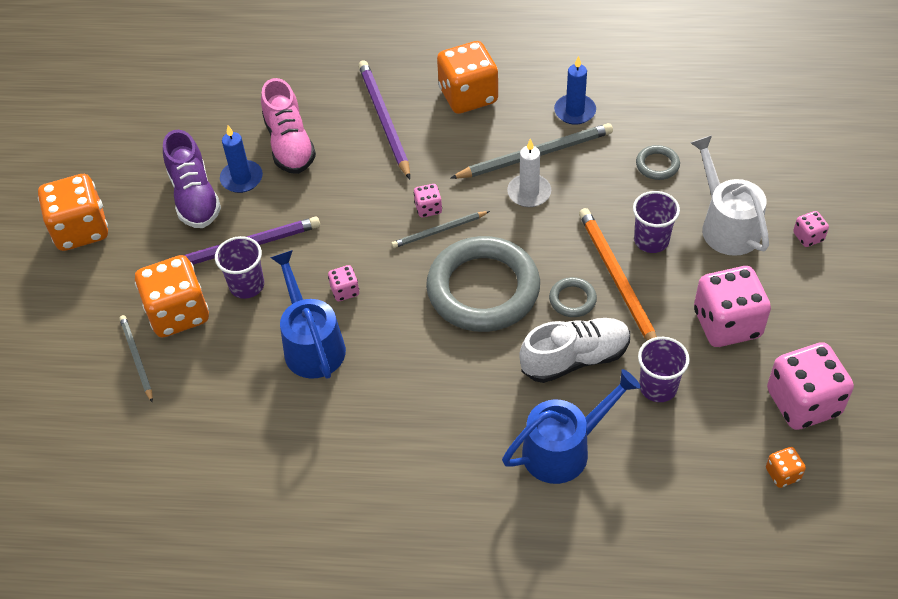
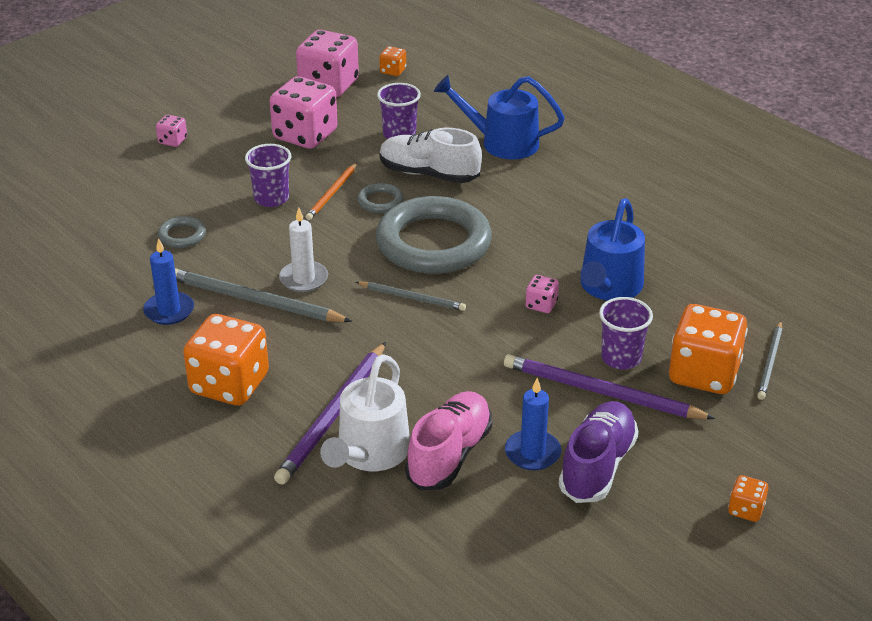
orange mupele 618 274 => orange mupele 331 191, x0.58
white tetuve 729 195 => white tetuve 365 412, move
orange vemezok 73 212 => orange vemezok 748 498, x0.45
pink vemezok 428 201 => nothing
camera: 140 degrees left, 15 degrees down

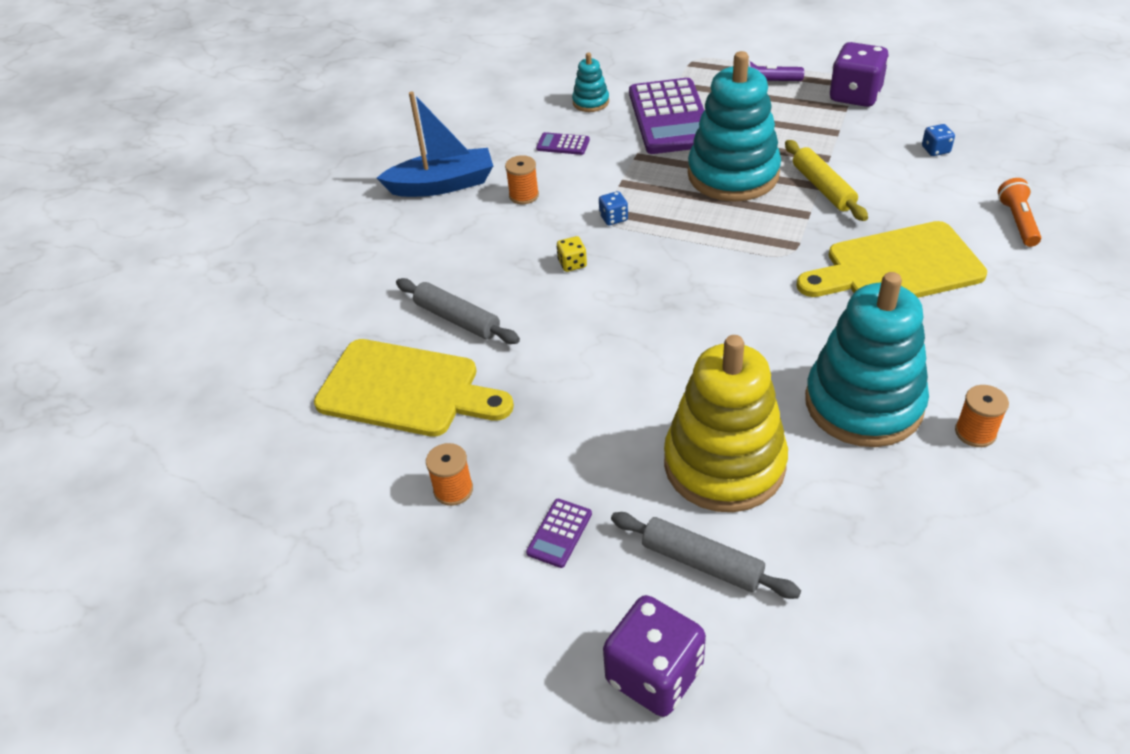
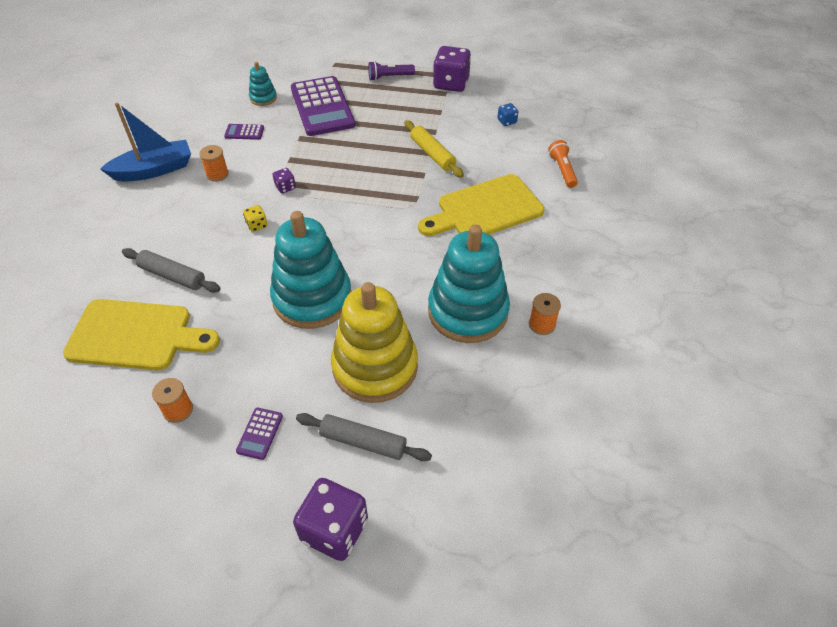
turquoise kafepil 734 126 => turquoise kafepil 311 270, move
blue vemezok 613 208 => purple vemezok 284 180
camera: 15 degrees left, 5 degrees up

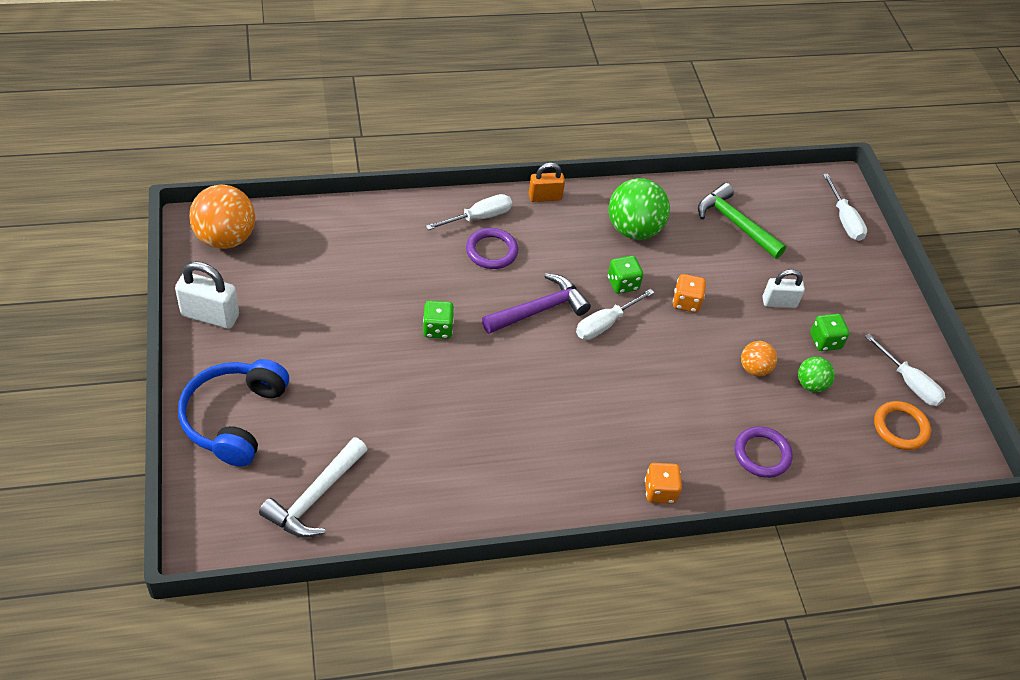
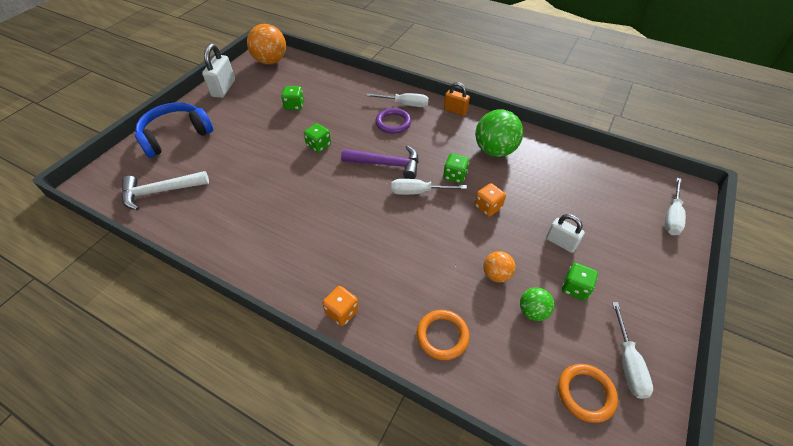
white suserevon 207 295 => white suserevon 218 71, 45 degrees clockwise
nothing => green vemezok 292 98
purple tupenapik 764 452 => orange tupenapik 443 335
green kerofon 742 221 => nothing
camera: 45 degrees right, 0 degrees up

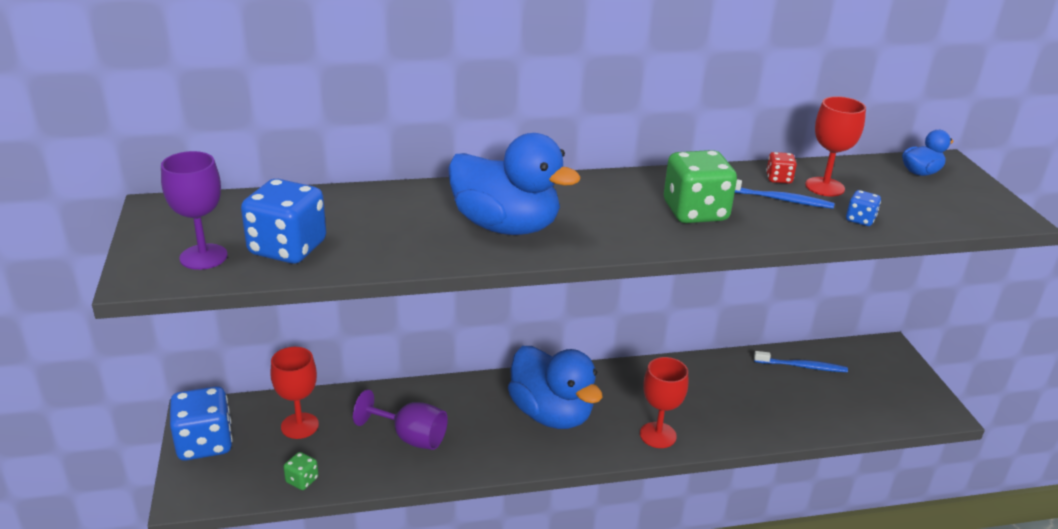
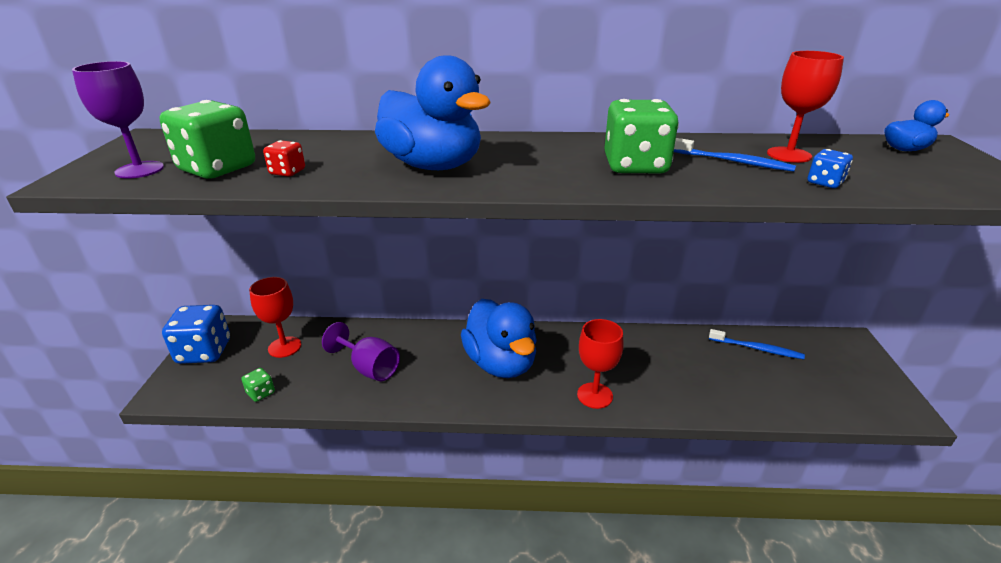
blue vemezok 283 221 => green vemezok 207 139
red vemezok 781 168 => red vemezok 284 158, move
camera: 15 degrees right, 0 degrees up

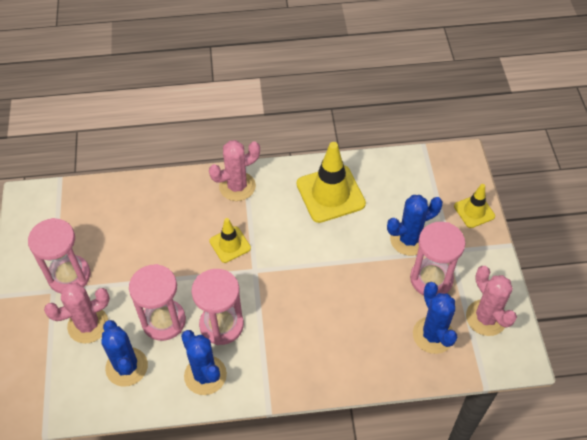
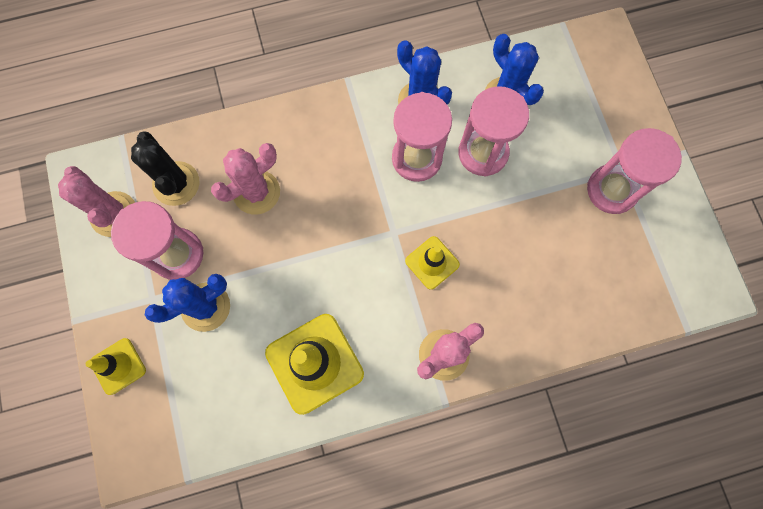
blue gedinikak 435 318 => black gedinikak 165 169
pink gedinikak 77 313 => pink gedinikak 245 179, move
camera: 170 degrees right, 20 degrees up

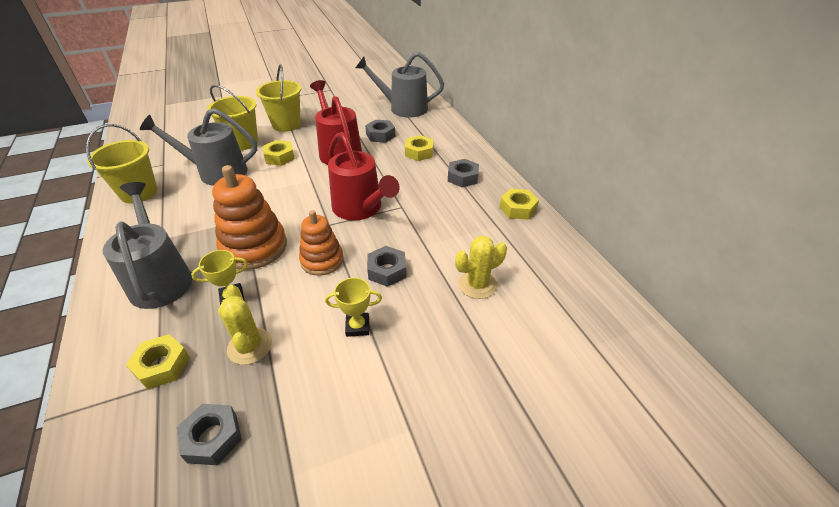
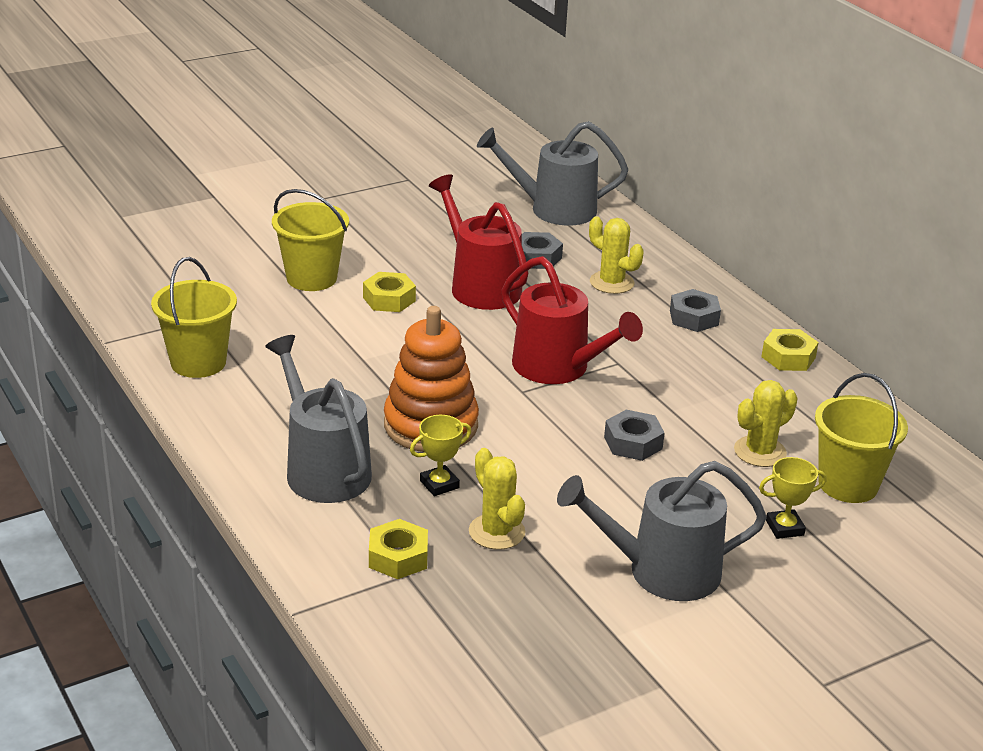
grey tetuve 198 147 => grey tetuve 662 531, move
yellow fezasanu 419 148 => yellow gedinikak 616 255
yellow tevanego 353 307 => yellow tevanego 793 498, move
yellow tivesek 278 98 => yellow tivesek 861 438, move
grey fezasanu 209 434 => nothing
orange kafepil 321 243 => nothing
camera: 10 degrees left, 10 degrees down

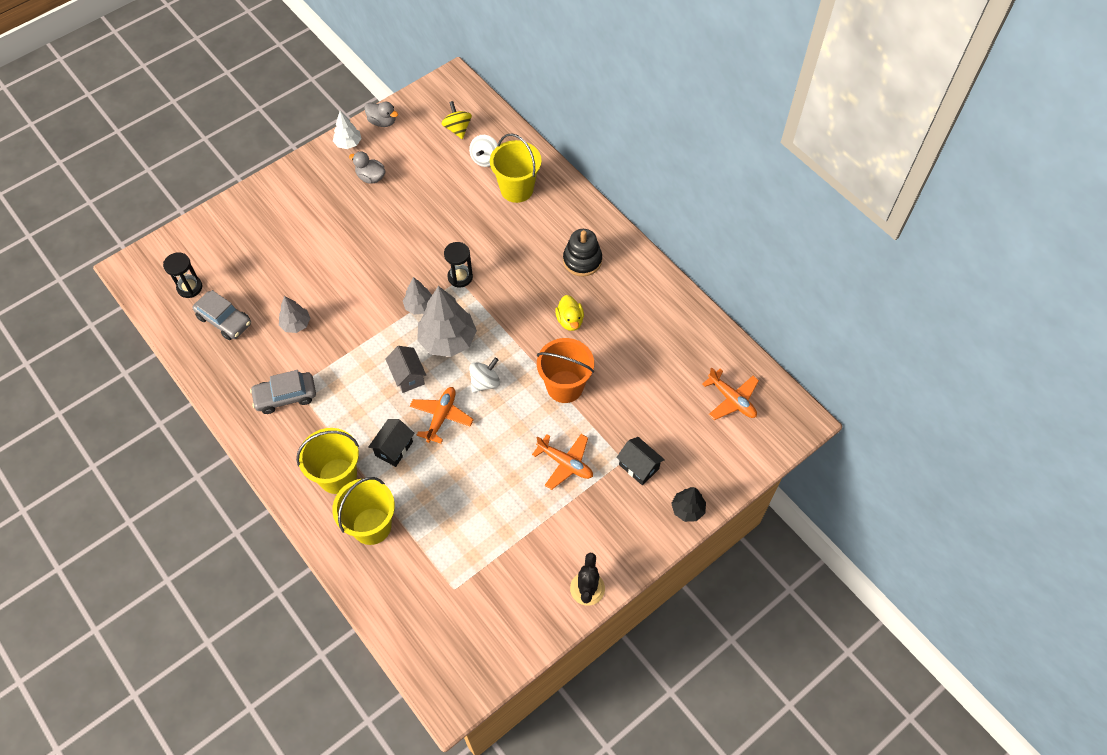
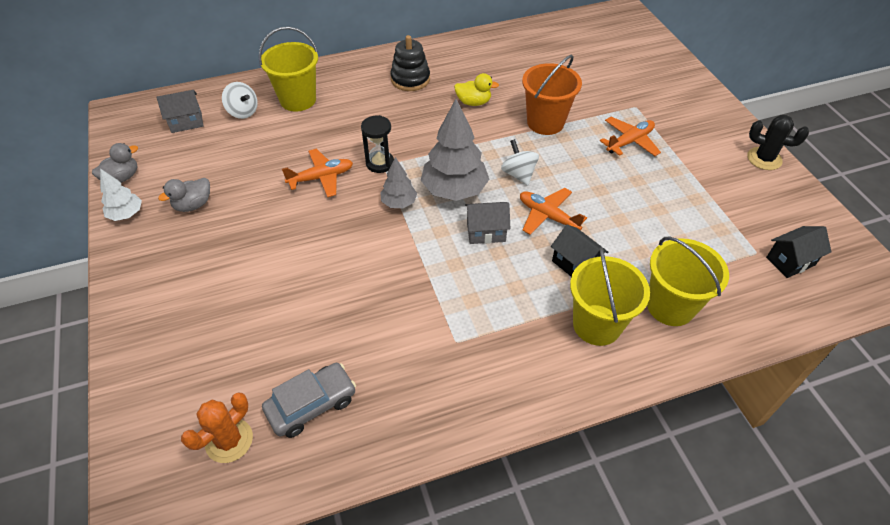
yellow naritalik 457 120 => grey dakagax 180 111
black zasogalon 182 275 => orange gedinikak 217 428
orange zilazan 730 393 => orange zilazan 317 173, move
black dakagax 640 461 => black dakagax 798 252, move
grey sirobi 283 392 => nothing
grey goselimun 294 314 => nothing
black goselimun 688 504 => nothing
camera: 70 degrees left, 10 degrees down

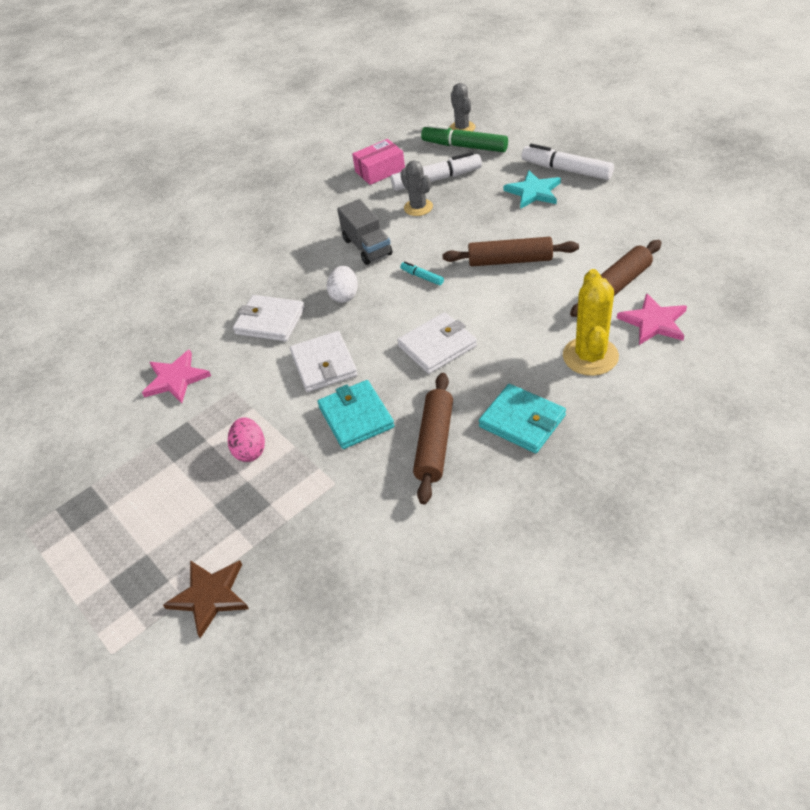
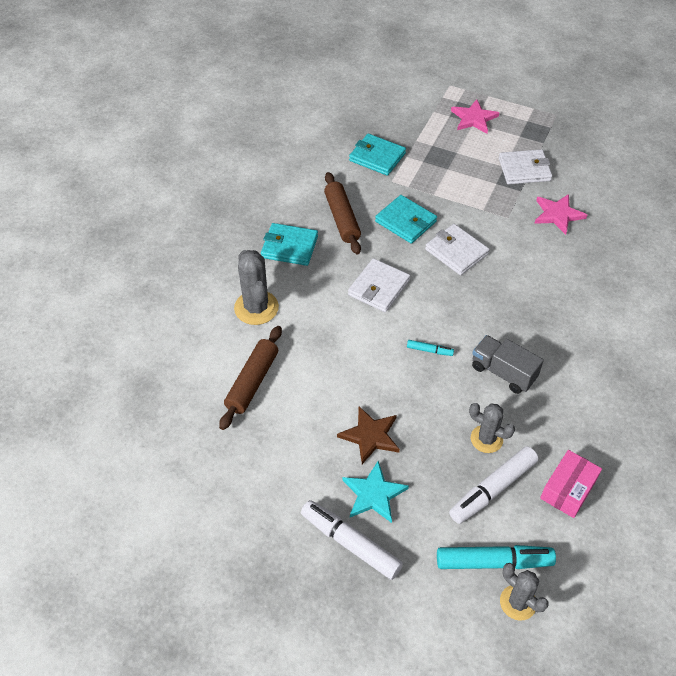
yellow gedinikak 591 322 => grey gedinikak 256 287
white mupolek 568 162 => white mupolek 352 540, 150 degrees counterclockwise
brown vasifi 206 599 => brown vasifi 368 435, move
nothing => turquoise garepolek 377 155
green mupolek 464 138 => turquoise mupolek 496 557
pink vasifi 652 319 => pink vasifi 475 116, move
white garepolek 269 318 => white garepolek 525 166, move
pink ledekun 246 439 => nothing
white ledekun 342 284 => nothing
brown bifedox 510 251 => nothing
camera: 150 degrees right, 5 degrees up

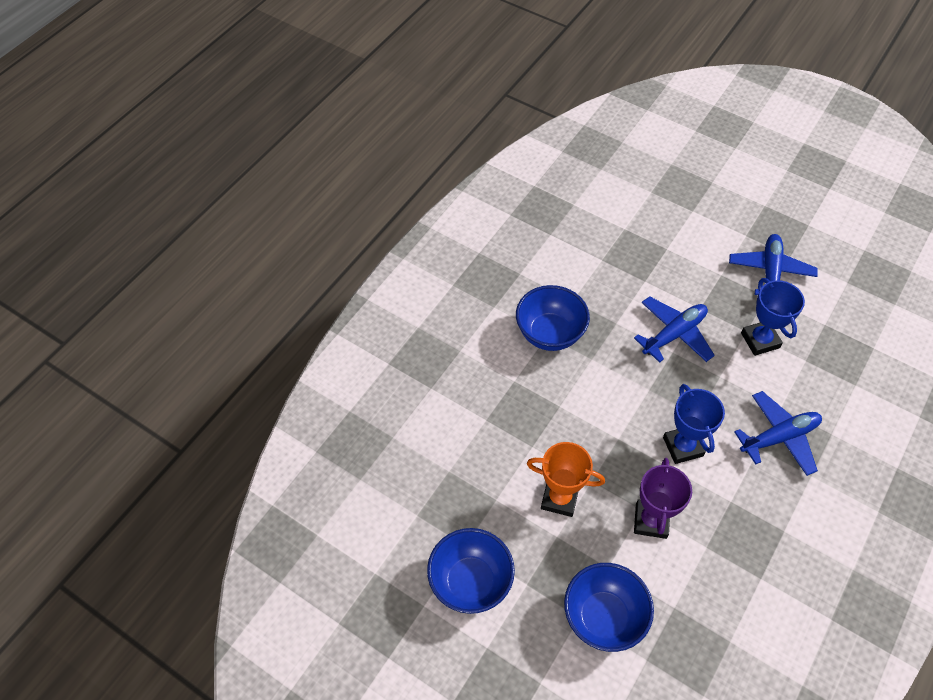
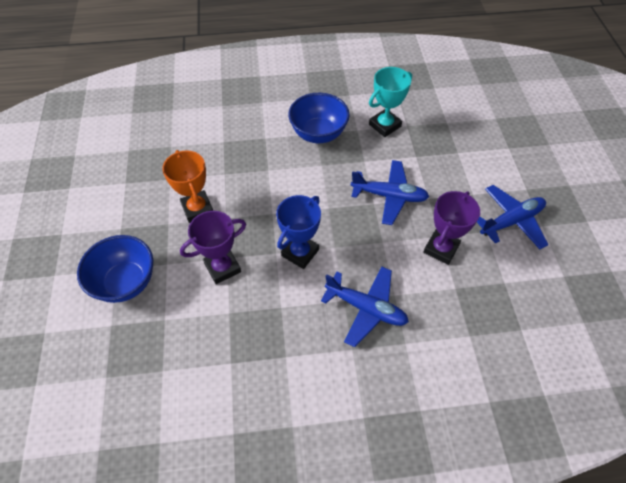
nothing => turquoise tevanego 390 102
blue tevanego 773 317 => purple tevanego 451 228
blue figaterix 471 571 => nothing
camera: 50 degrees right, 0 degrees up

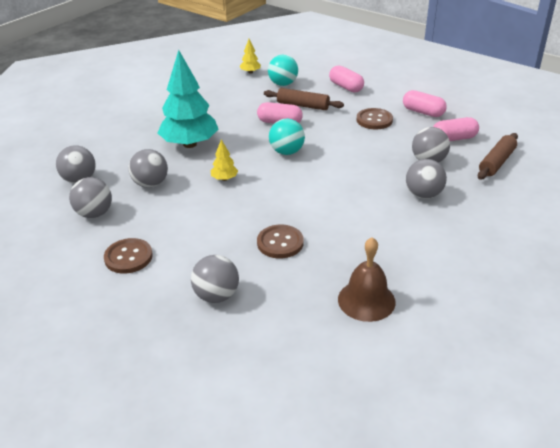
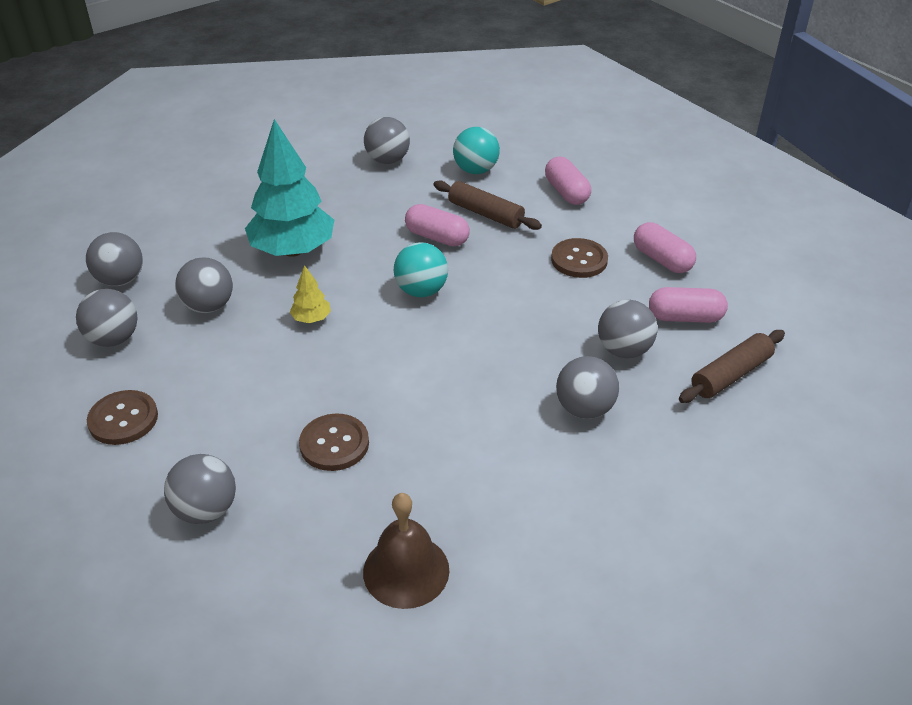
nothing => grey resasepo 387 140
yellow goselimun 250 56 => nothing
camera: 15 degrees right, 5 degrees up

